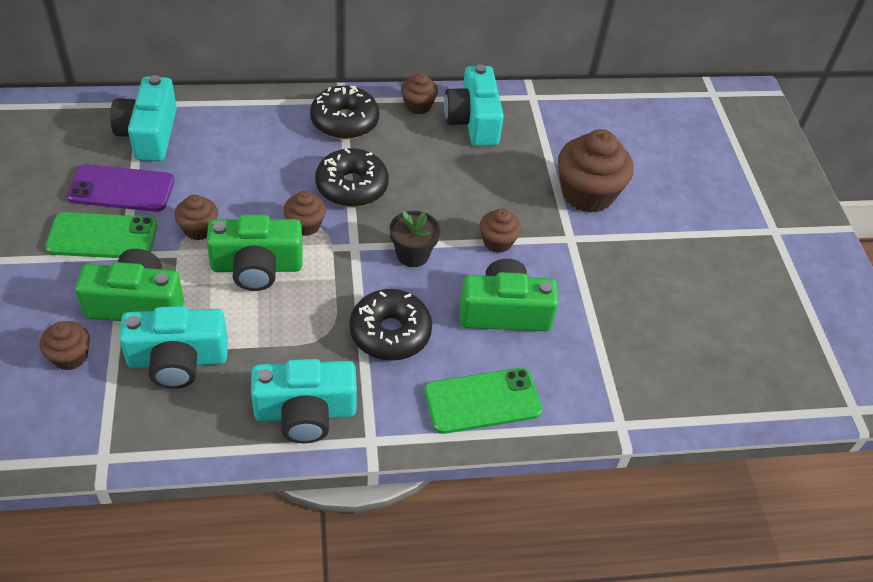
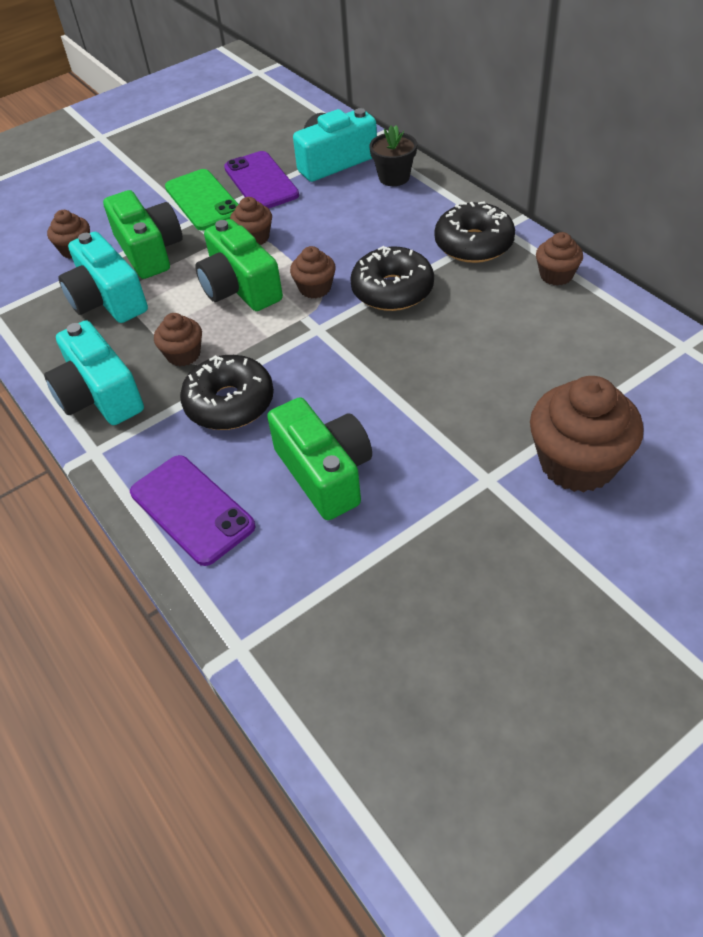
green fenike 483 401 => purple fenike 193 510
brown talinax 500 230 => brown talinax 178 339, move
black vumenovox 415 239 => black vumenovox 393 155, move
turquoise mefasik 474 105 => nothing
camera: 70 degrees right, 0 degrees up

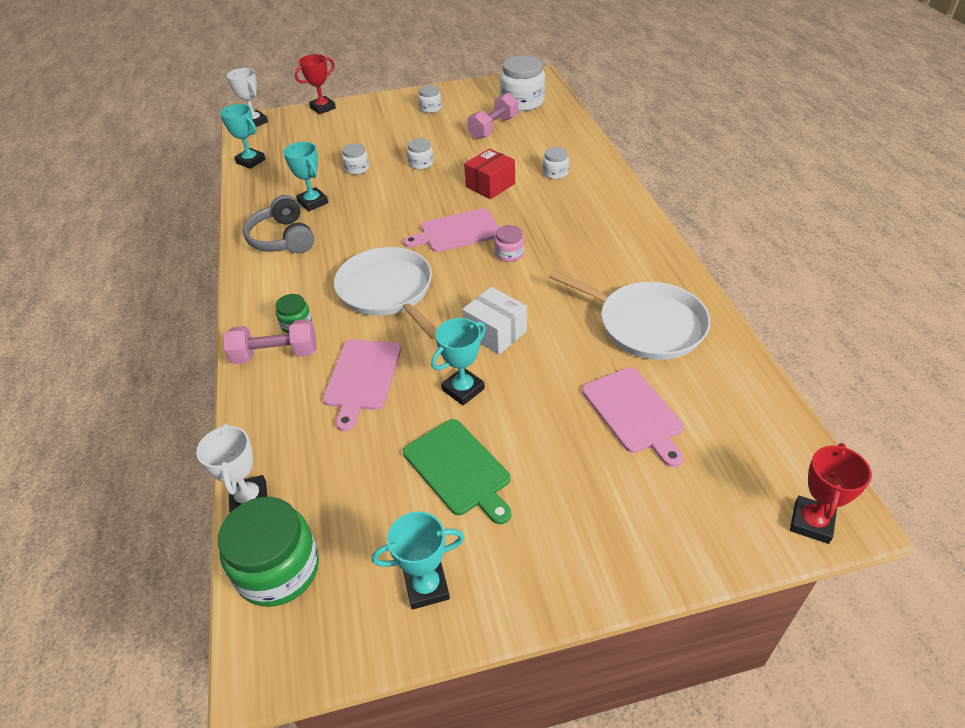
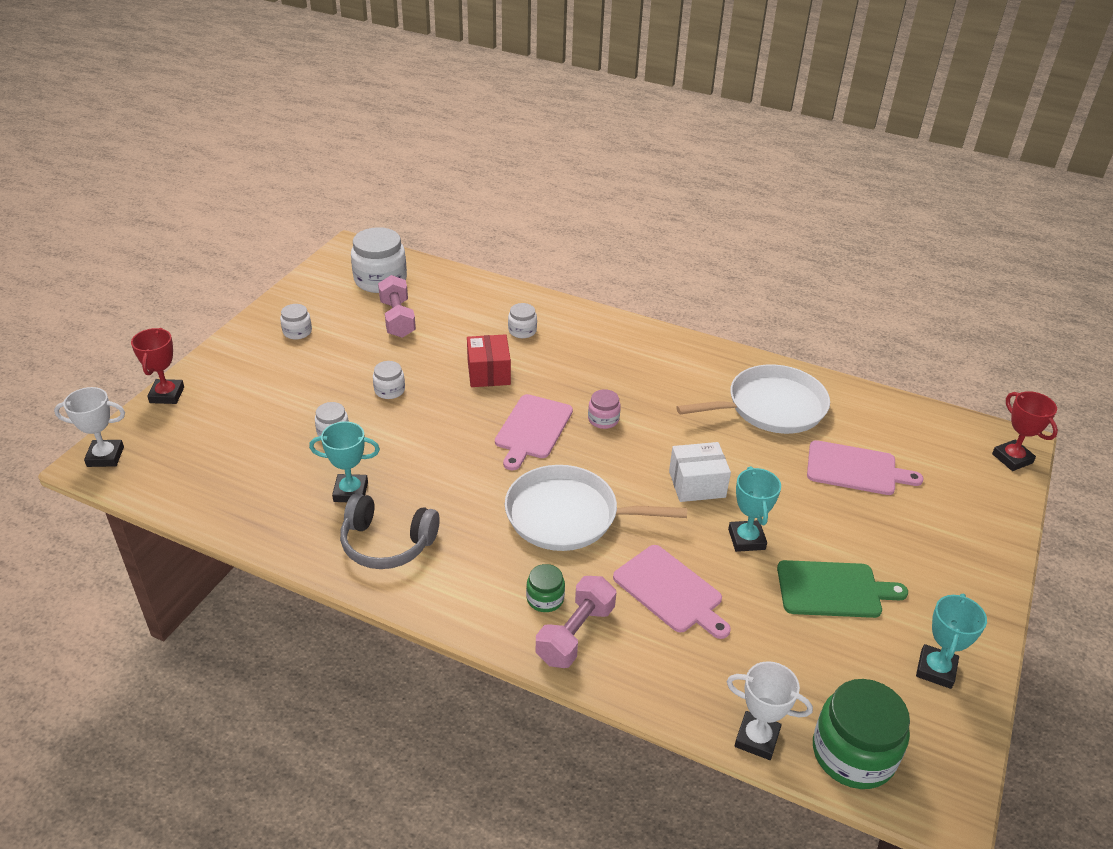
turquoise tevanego 243 136 => nothing
camera: 55 degrees left, 5 degrees down

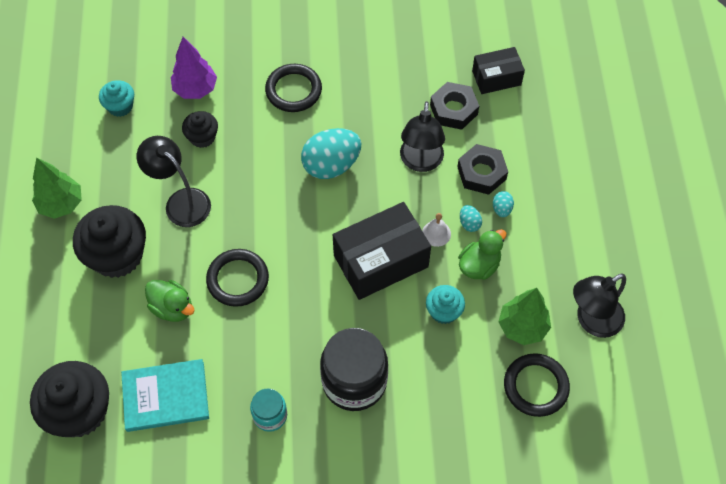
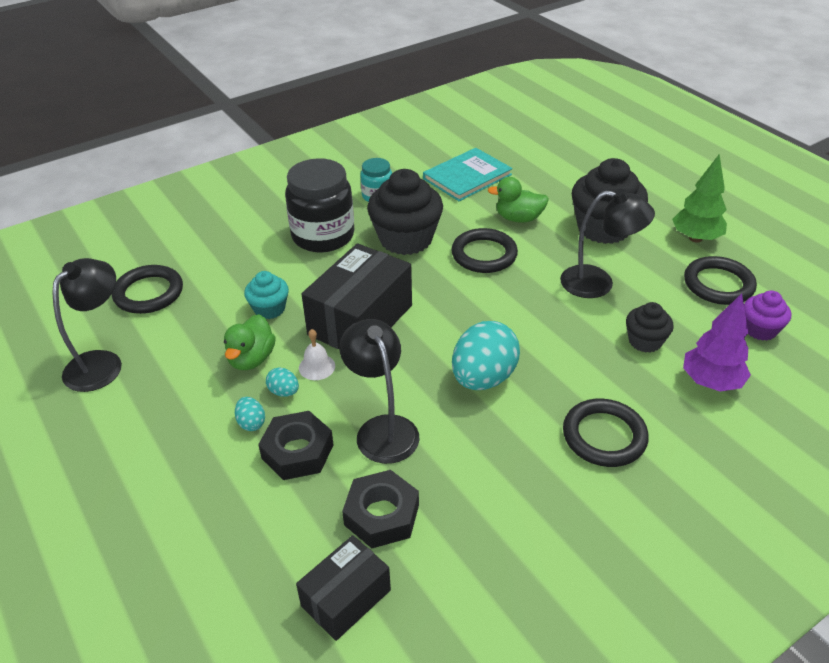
black talinax 69 399 => black talinax 405 212, move
nothing => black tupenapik 720 280
turquoise talinax 116 98 => purple talinax 767 315
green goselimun 524 316 => nothing
camera: 150 degrees right, 20 degrees down

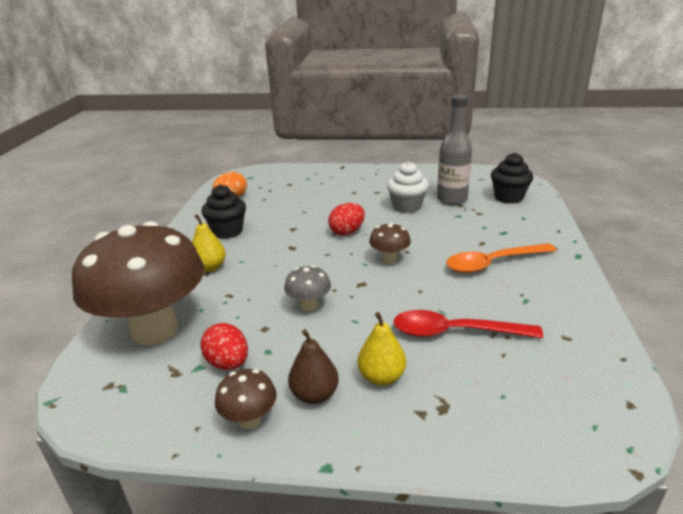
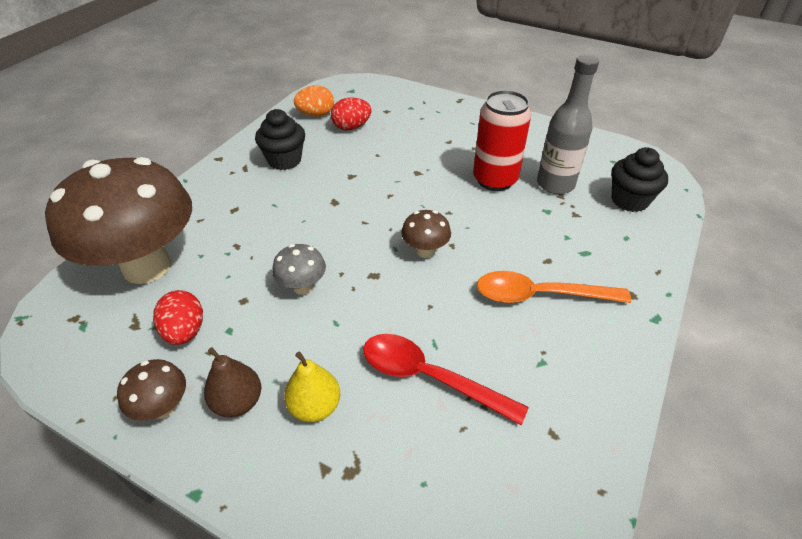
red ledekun 346 219 => red ledekun 351 113, move
white talinax 408 187 => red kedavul 502 140
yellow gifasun 209 243 => nothing
camera: 20 degrees right, 15 degrees up

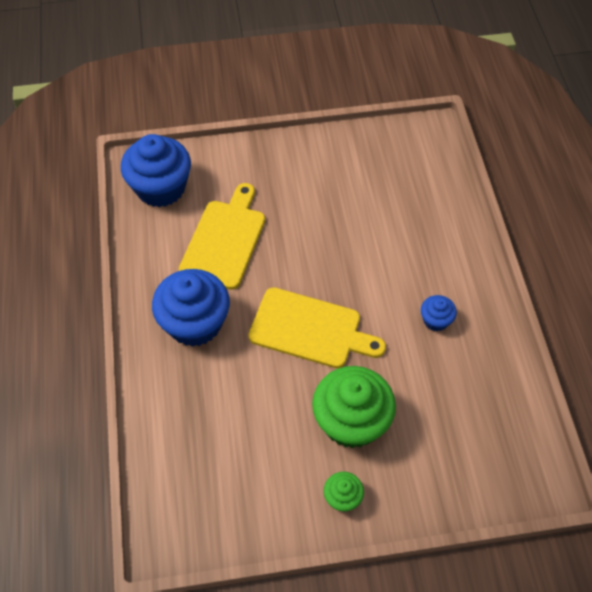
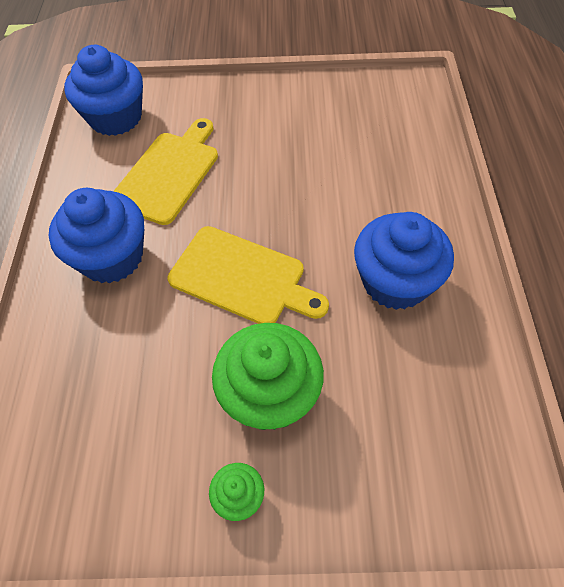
blue talinax 439 313 => blue talinax 404 261, x2.12
camera: 10 degrees right, 0 degrees up

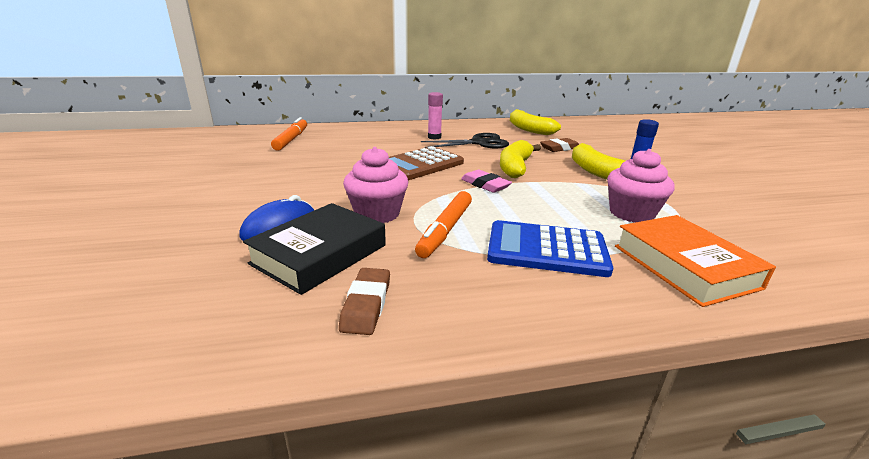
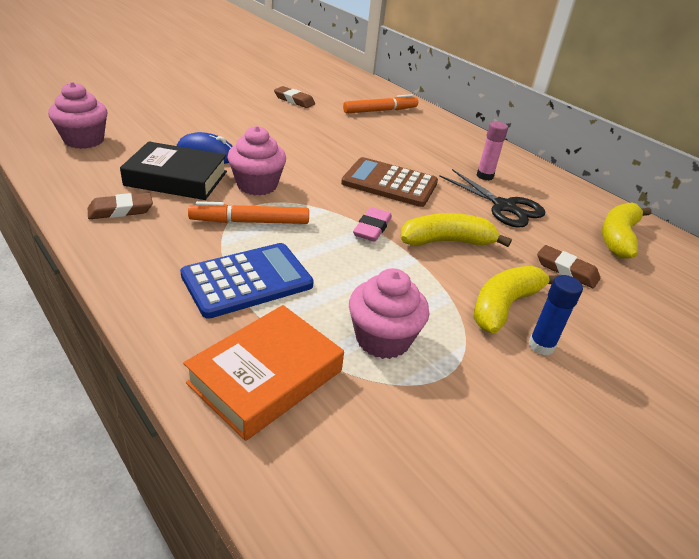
nothing => pink talinax 78 115
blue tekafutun 550 248 => blue tekafutun 247 281, 75 degrees clockwise
nothing => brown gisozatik 294 97
camera: 60 degrees right, 10 degrees up

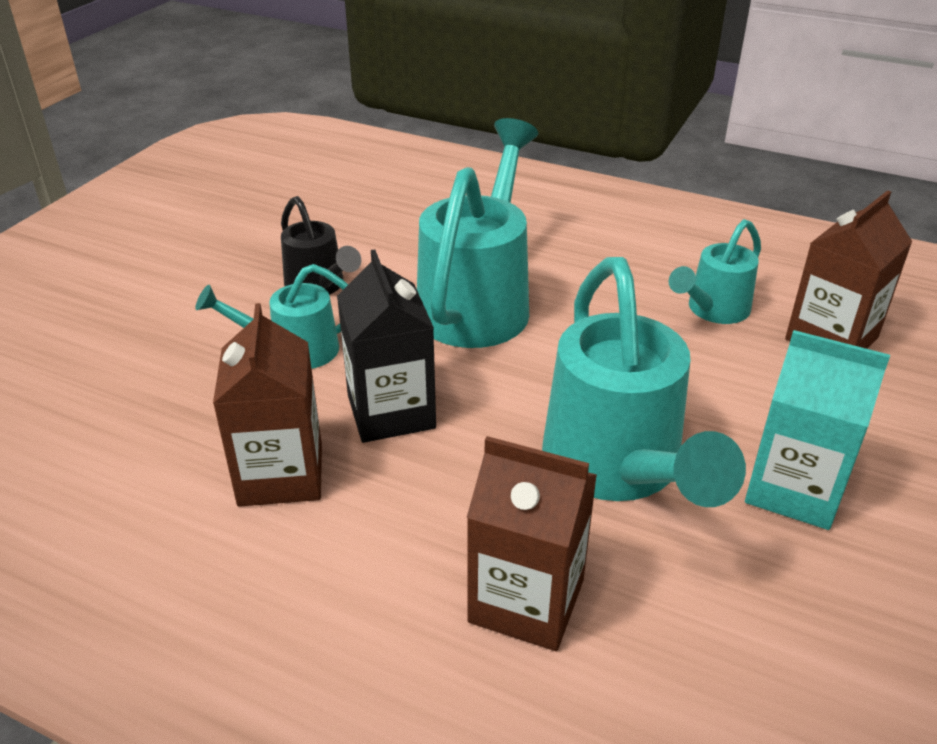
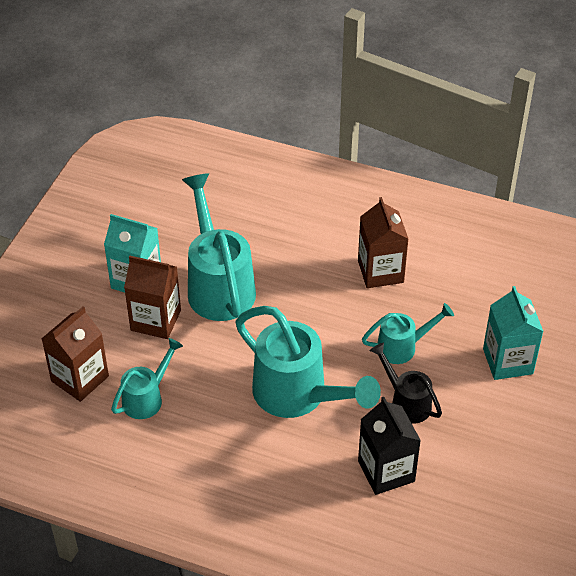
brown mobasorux 532 543 => brown mobasorux 152 297, move
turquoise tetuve 477 233 => turquoise tetuve 308 362, 60 degrees counterclockwise
black mobasorux 386 346 => black mobasorux 389 446, move
nothing => turquoise mobasorux 513 333
camera: 175 degrees right, 10 degrees up

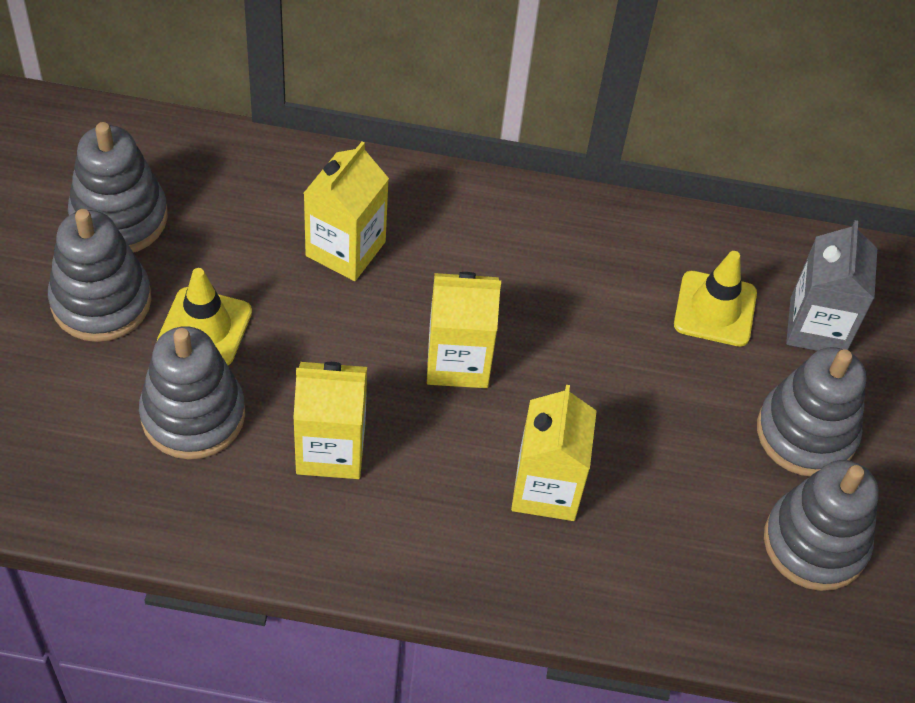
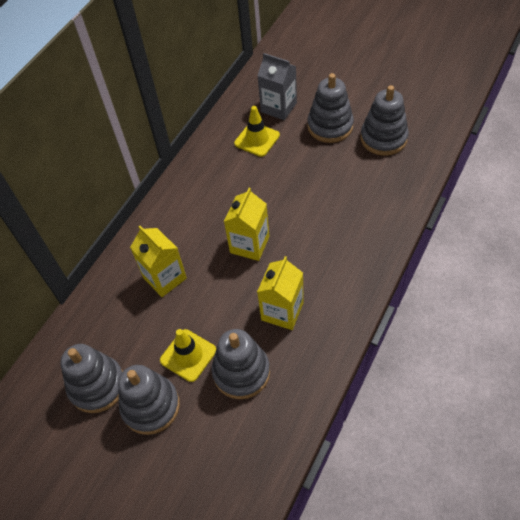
yellow mobasorux 553 453 => nothing
camera: 60 degrees left, 0 degrees up

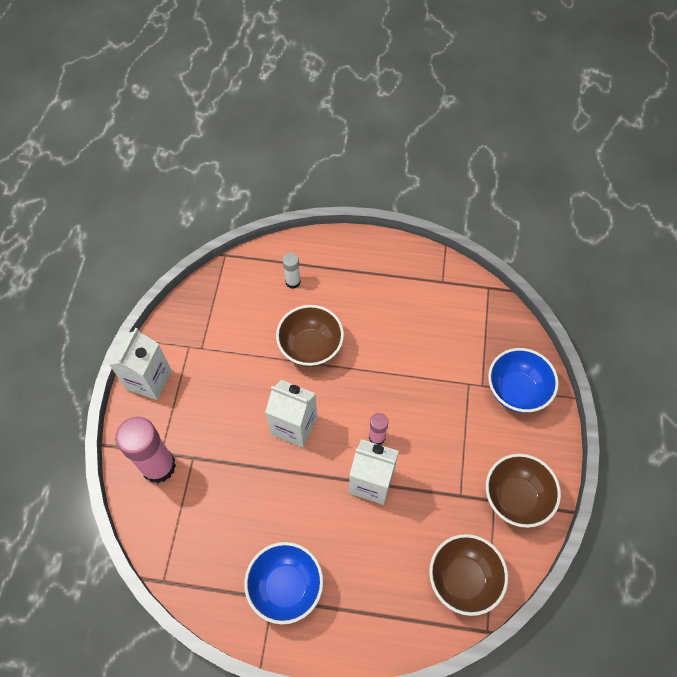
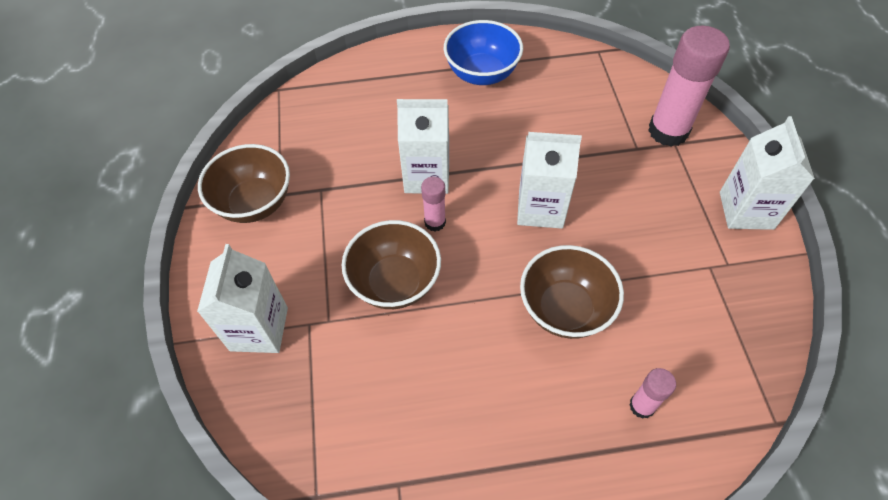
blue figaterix 523 380 => white mobasorux 242 298
brown figaterix 468 575 => brown figaterix 391 264, move
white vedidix 291 271 => pink vedidix 652 393
camera: 165 degrees right, 5 degrees down

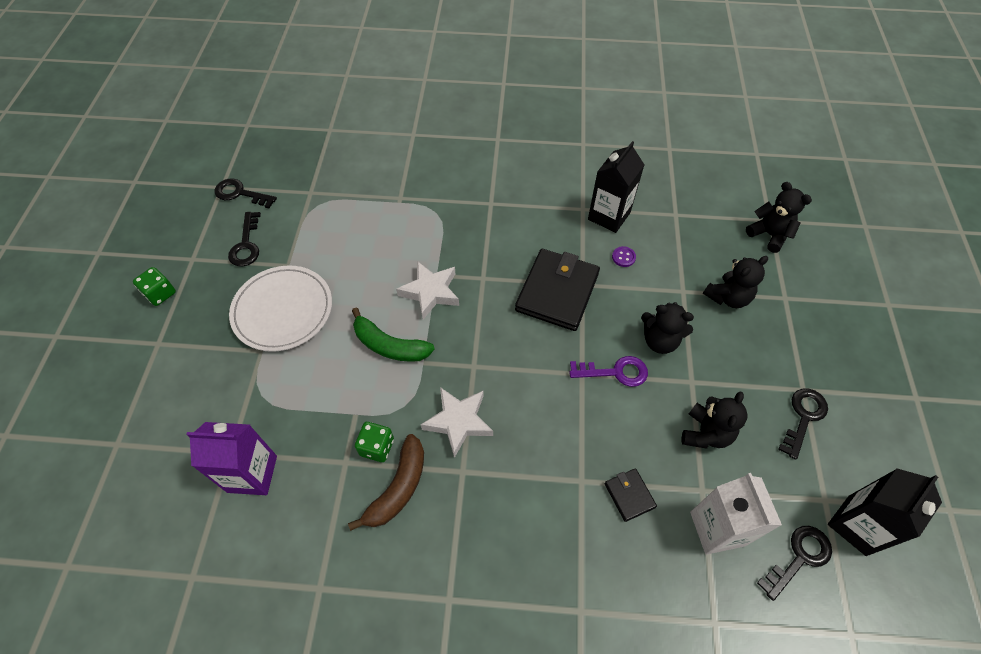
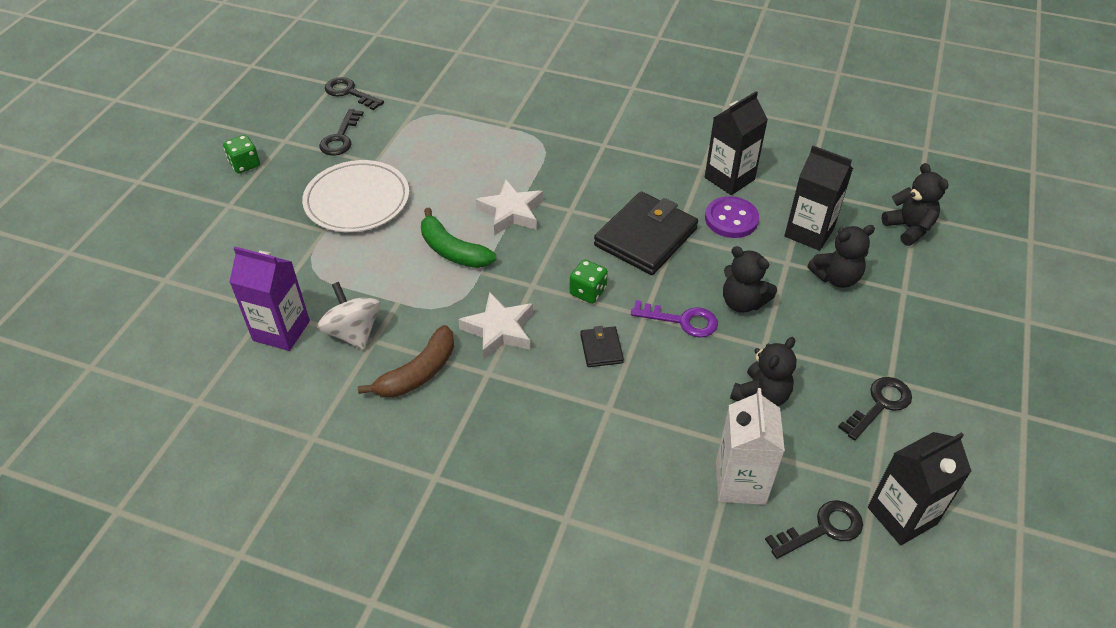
nothing => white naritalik 349 316
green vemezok 374 442 => green vemezok 589 281, move
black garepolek 631 495 => black garepolek 602 346, move
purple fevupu 624 256 => purple fevupu 732 217, x2.00
nothing => black mobasorux 818 198
camera: 15 degrees right, 10 degrees down

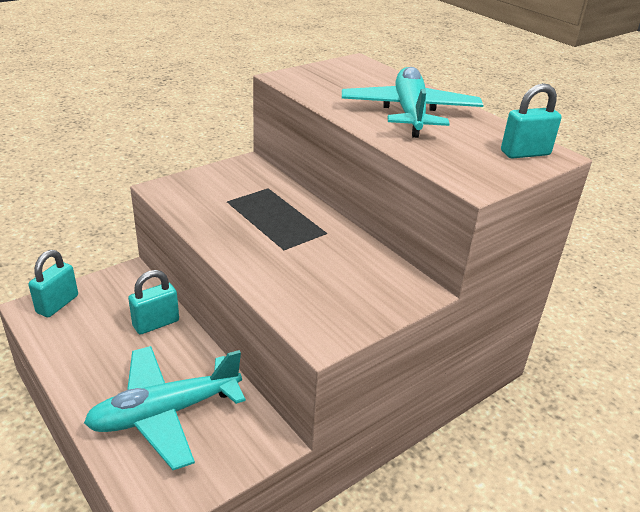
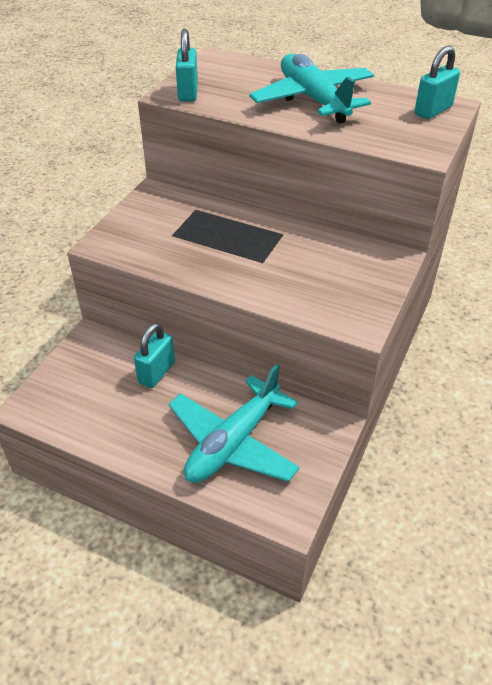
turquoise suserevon 53 283 => turquoise suserevon 187 65, move
camera: 25 degrees left, 10 degrees up

